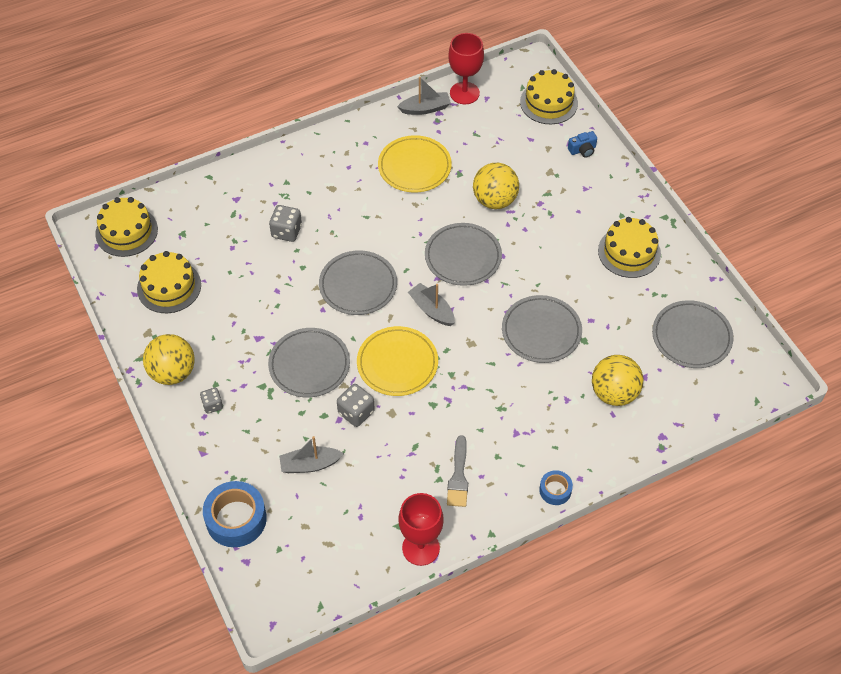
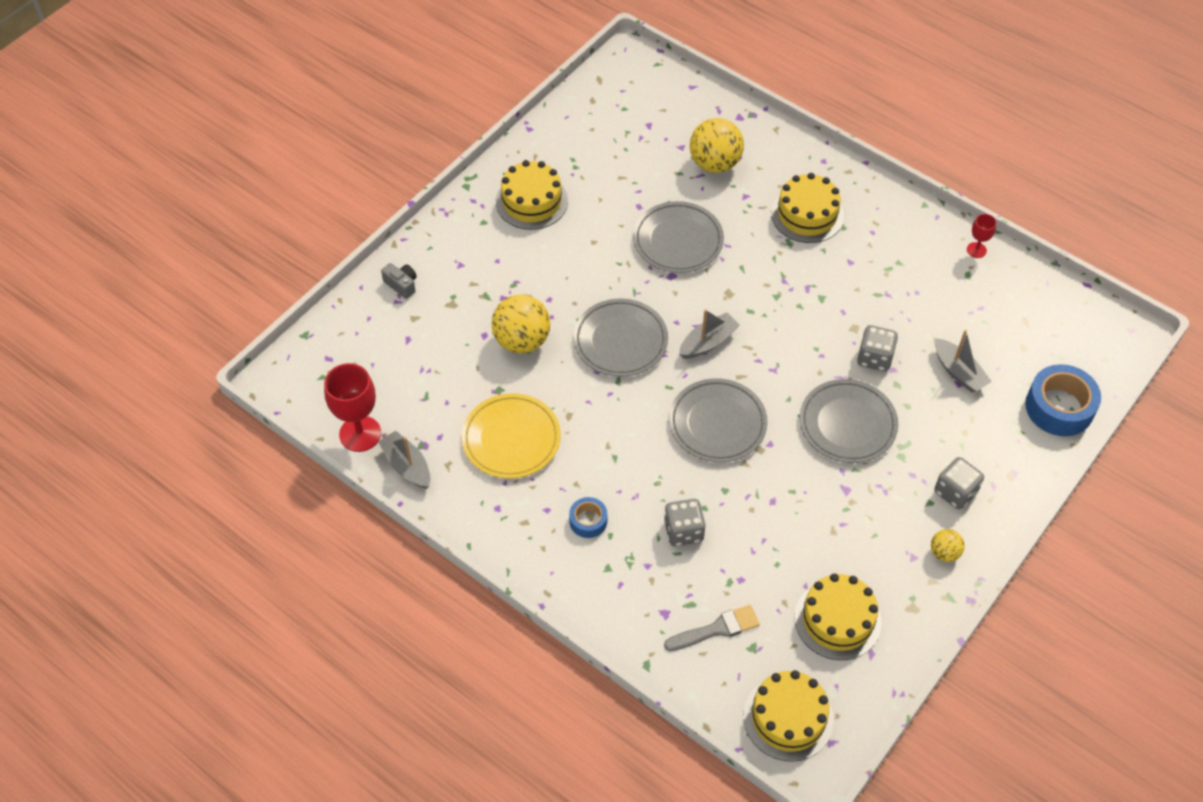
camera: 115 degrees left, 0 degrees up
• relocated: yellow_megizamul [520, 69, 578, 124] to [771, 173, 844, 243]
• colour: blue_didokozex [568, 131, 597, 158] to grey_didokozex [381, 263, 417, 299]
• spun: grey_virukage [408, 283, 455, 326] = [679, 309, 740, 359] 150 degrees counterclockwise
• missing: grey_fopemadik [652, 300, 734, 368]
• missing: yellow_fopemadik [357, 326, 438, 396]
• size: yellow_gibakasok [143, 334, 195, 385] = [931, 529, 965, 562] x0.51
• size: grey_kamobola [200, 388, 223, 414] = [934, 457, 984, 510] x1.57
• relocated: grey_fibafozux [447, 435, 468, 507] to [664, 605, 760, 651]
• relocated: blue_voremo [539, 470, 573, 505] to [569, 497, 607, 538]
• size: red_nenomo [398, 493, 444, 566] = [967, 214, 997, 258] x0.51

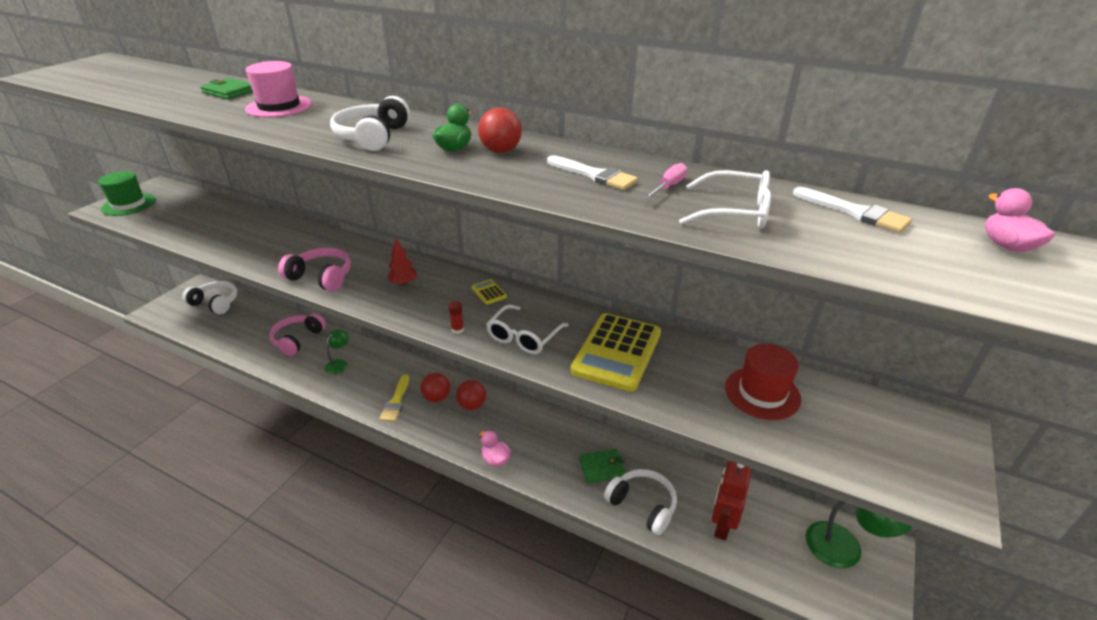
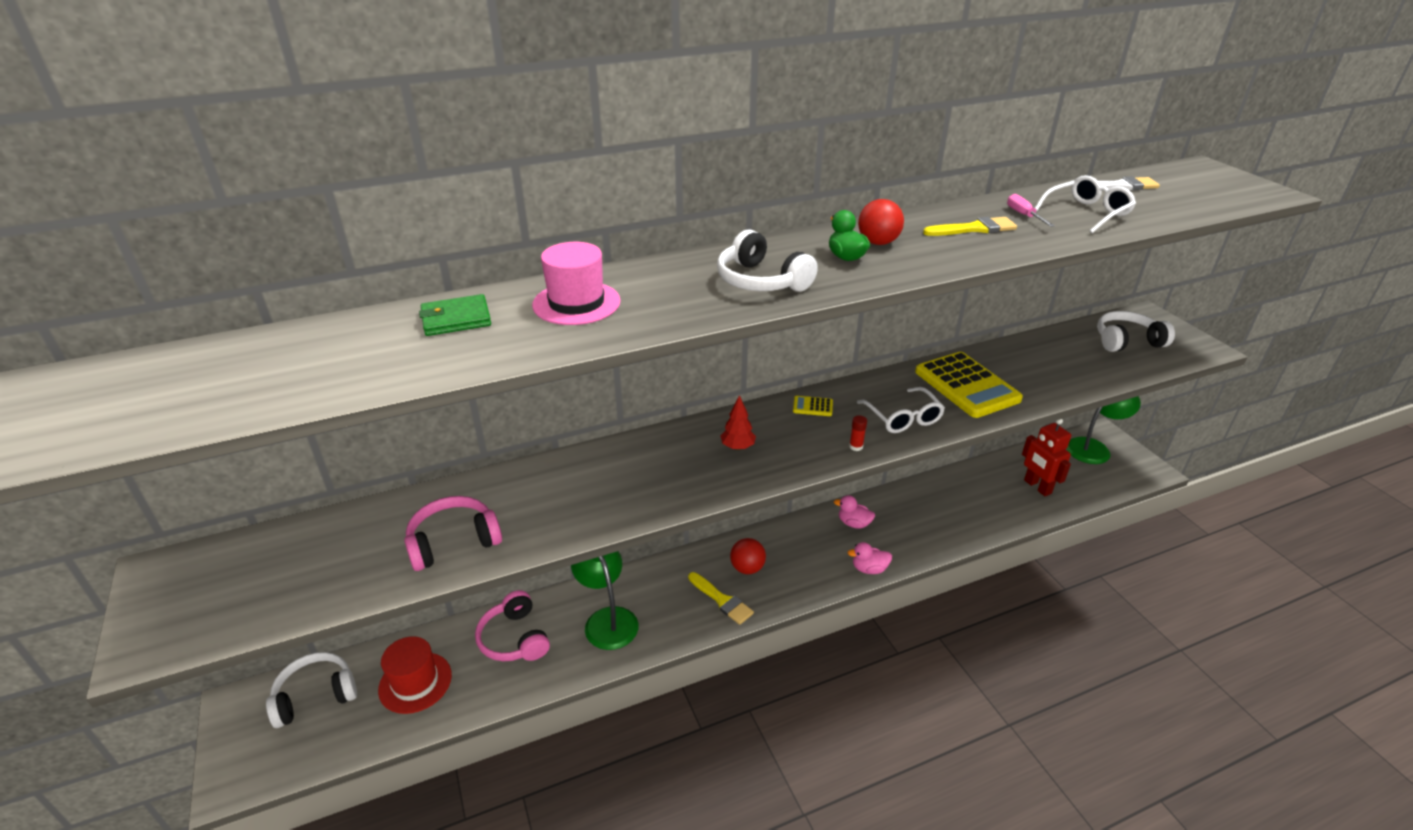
camera: 50 degrees left, 0 degrees up
• colour: white_fibafozux [547, 155, 638, 190] to yellow_fibafozux [923, 217, 1017, 236]
• missing: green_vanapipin [98, 171, 156, 216]
• relocated: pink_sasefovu [985, 188, 1055, 252] to [834, 495, 875, 528]
• relocated: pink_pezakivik [278, 247, 351, 292] to [404, 496, 502, 571]
• size: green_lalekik [325, 329, 349, 374] = [571, 551, 639, 650] x1.76
• relocated: red_vanapipin [725, 344, 801, 420] to [378, 636, 452, 714]
• missing: red_gibakasok [456, 380, 486, 410]
• missing: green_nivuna [579, 449, 626, 484]
• relocated: white_pezakivik [604, 469, 677, 535] to [1097, 311, 1175, 352]

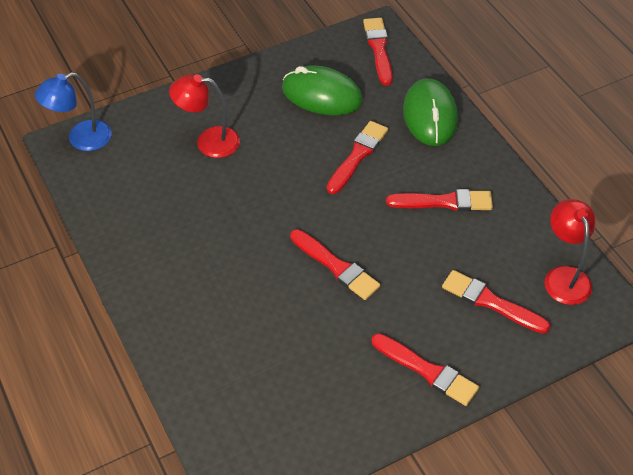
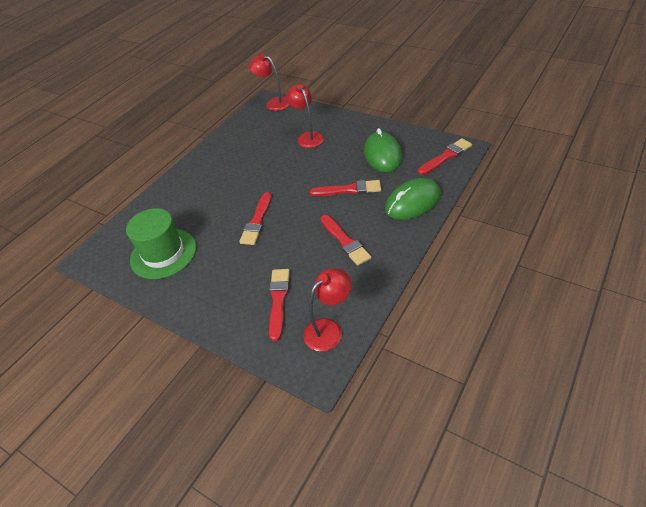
camera: 65 degrees right, 5 degrees down
• colour: blue_lalekik [35, 72, 112, 151] to red_lalekik [249, 54, 289, 111]
• missing: red_fibafozux [371, 333, 479, 406]
• appeared: green_vanapipin [126, 208, 197, 279]

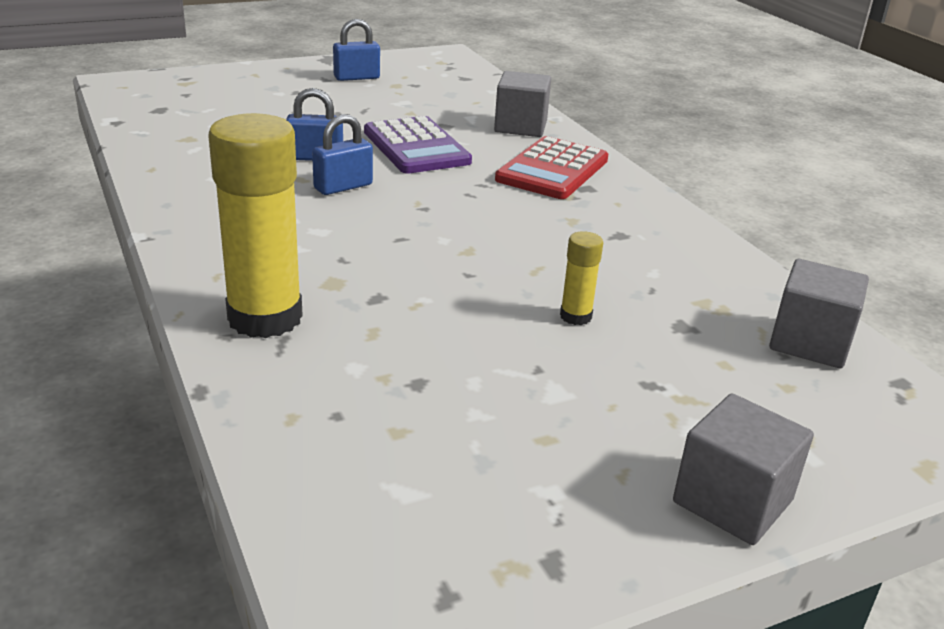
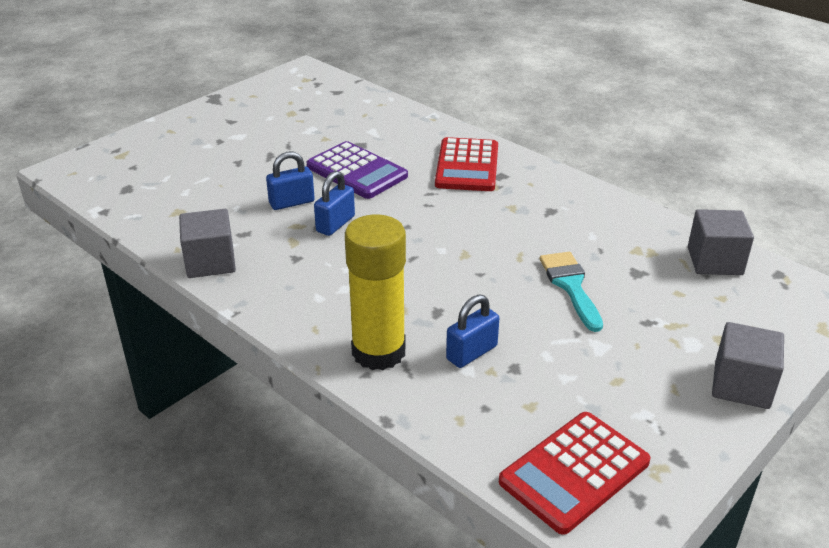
camera: 20 degrees left, 5 degrees up
• relocated: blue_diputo [333, 19, 380, 81] to [446, 294, 499, 368]
• relocated: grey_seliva [494, 71, 551, 137] to [179, 209, 236, 278]
• exchanged: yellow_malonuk [560, 231, 603, 325] to turquoise_fibafozux [540, 252, 603, 332]
• appeared: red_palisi [499, 412, 650, 535]

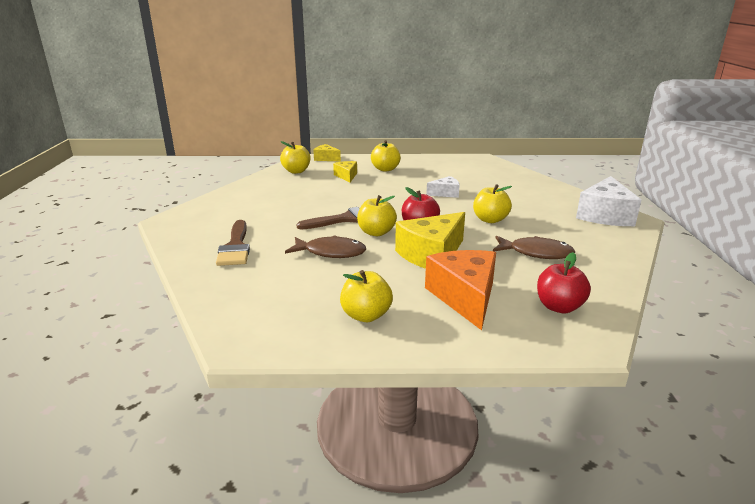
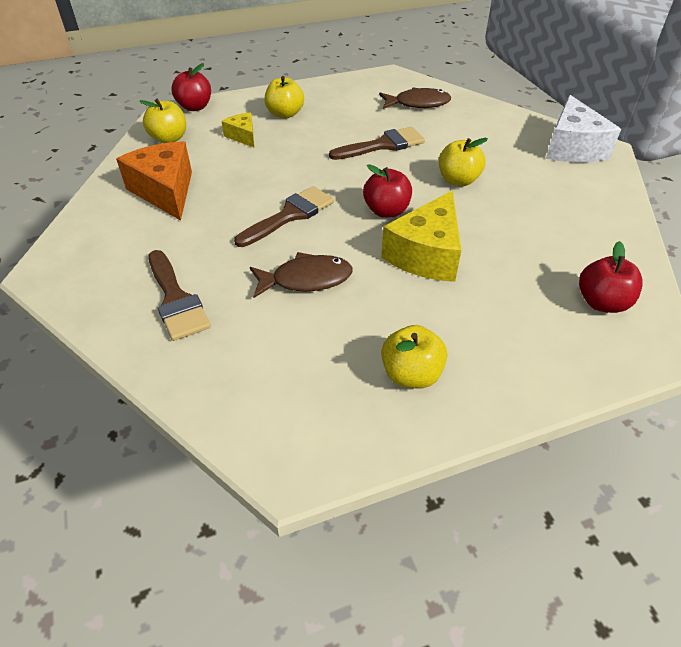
camera: 20 degrees left, 20 degrees up
• exchanged: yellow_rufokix [313, 144, 341, 161] to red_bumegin [171, 63, 211, 111]
• exchanged: white_rufokix [426, 176, 460, 198] to brown_fibafozux [329, 127, 425, 160]
• missing: yellow_bumegin [357, 195, 397, 236]
• relocated: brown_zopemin [493, 235, 575, 259] to [379, 87, 451, 109]
• relocated: orange_rufokix [425, 250, 496, 330] to [116, 141, 192, 221]

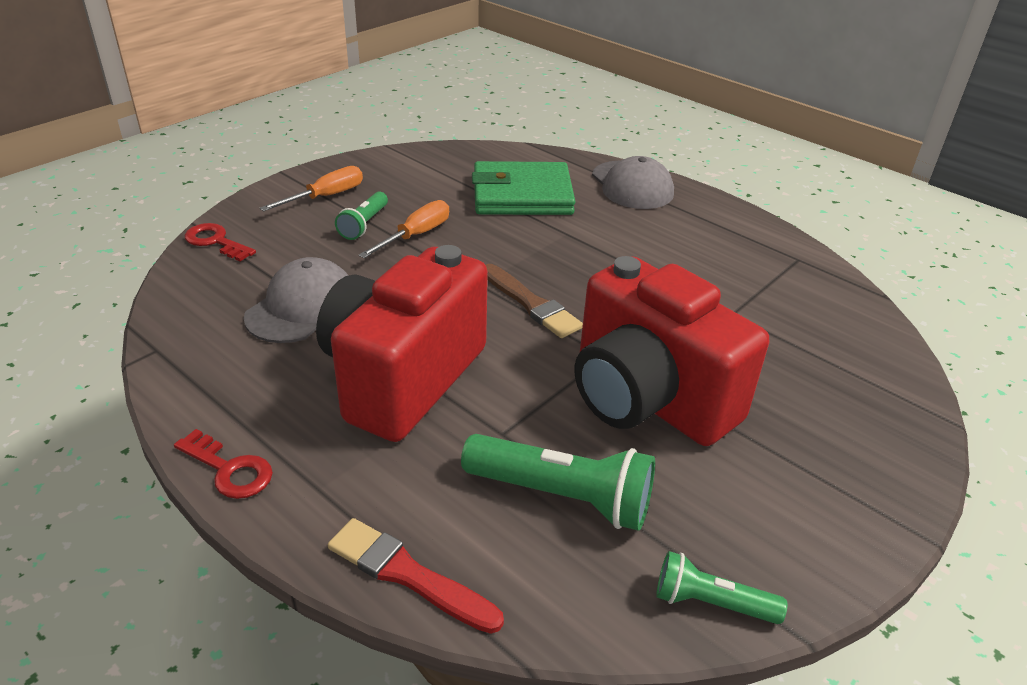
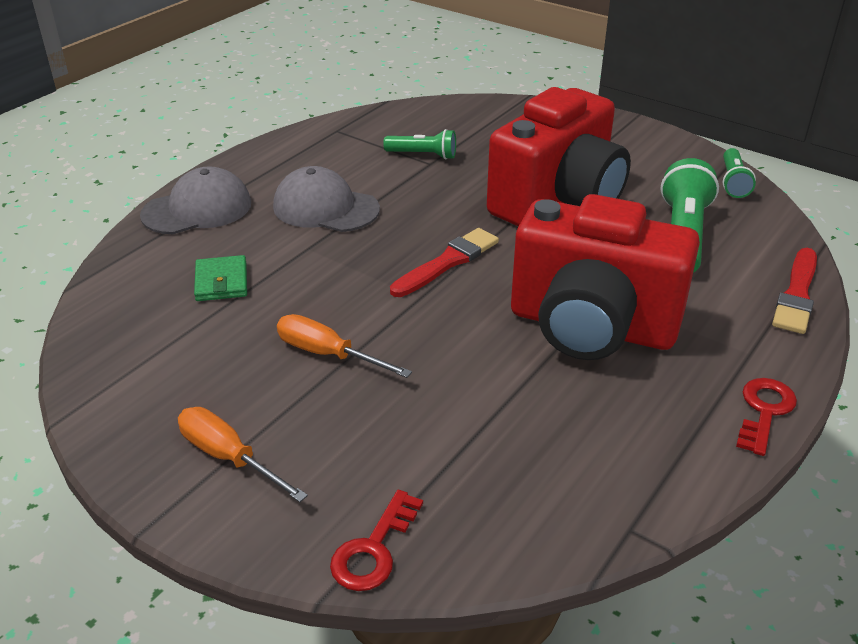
camera: 95 degrees left, 0 degrees up
• size: green_nivuna [472, 161, 575, 215] = [194, 255, 247, 301] x0.49
• relocated: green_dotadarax [335, 192, 388, 240] to [383, 129, 456, 160]
• relocated: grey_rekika [243, 257, 348, 343] to [273, 166, 380, 232]
• colour: brown_fibafozux [486, 264, 583, 338] to red_fibafozux [390, 228, 499, 297]

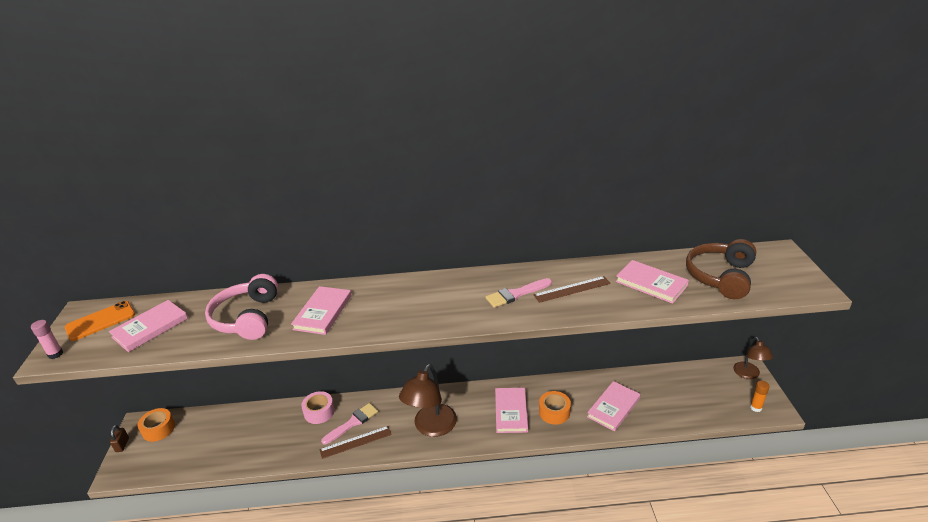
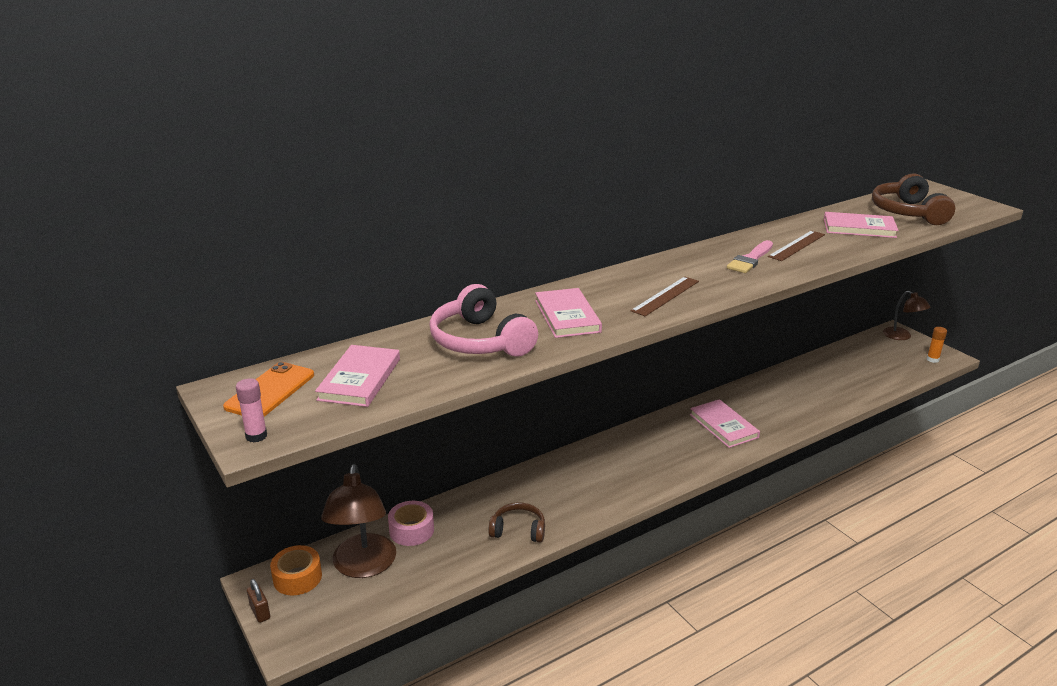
camera: 30 degrees left, 5 degrees down
• relocated: brown_lalekik [399, 364, 457, 437] to [321, 464, 396, 578]
• missing: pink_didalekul [587, 381, 640, 432]
• relocated: pink_voremo [301, 391, 335, 424] to [388, 501, 434, 546]
• missing: orange_voremo [539, 391, 571, 425]
• missing: pink_fibafozux [321, 403, 378, 445]
• relocated: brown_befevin [319, 426, 392, 459] to [630, 276, 699, 316]
• appeared: brown_pezakivik [488, 503, 545, 543]

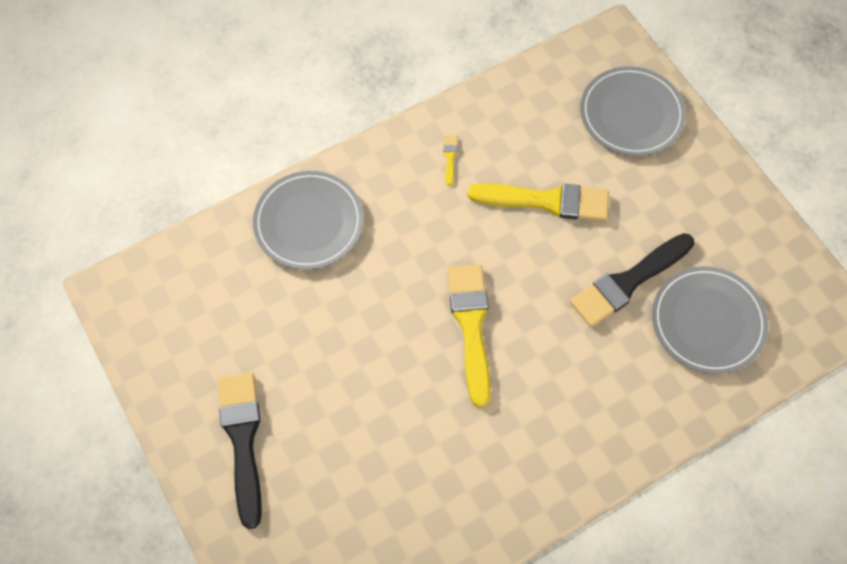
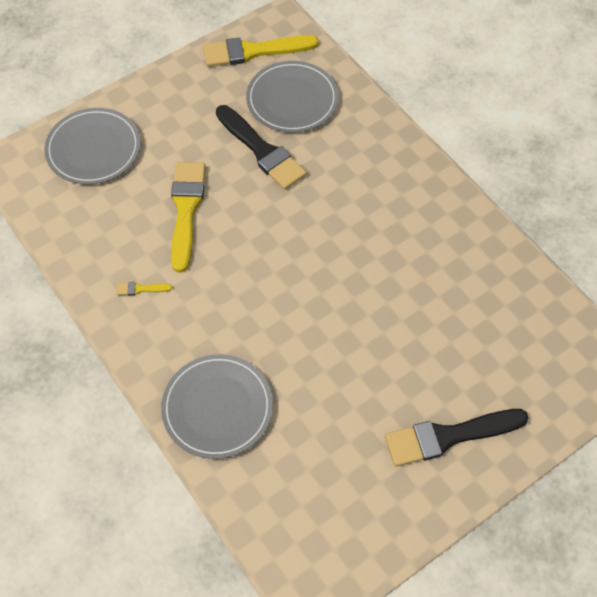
camera: 95 degrees left, 5 degrees down
• relocated: yellow_fibafozux [448, 264, 491, 407] to [203, 35, 319, 67]

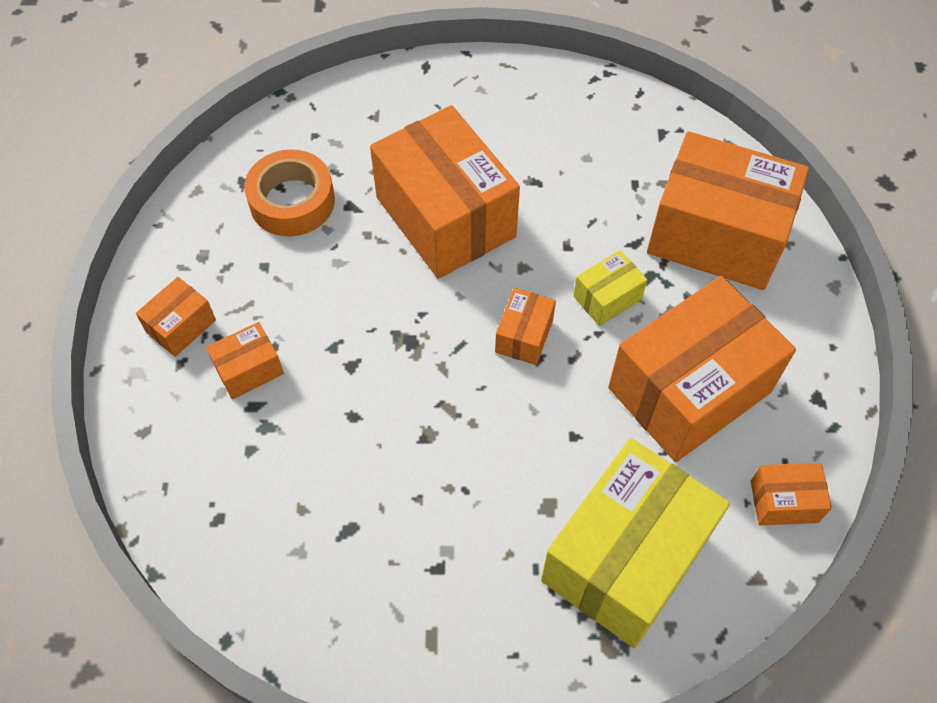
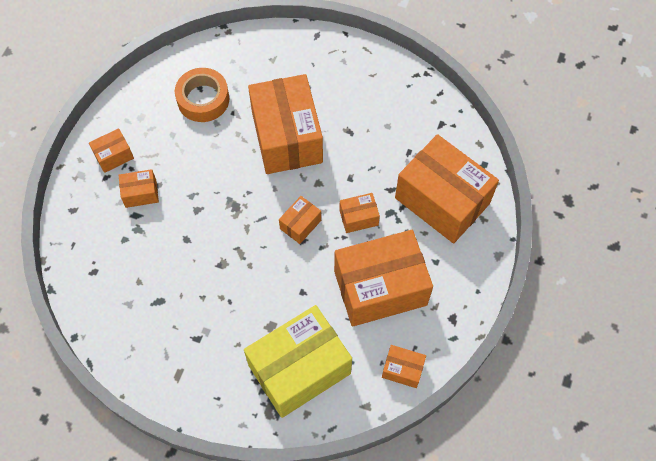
camera: 20 degrees right, 5 degrees up
• colour: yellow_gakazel [573, 250, 647, 326] to orange_gakazel [339, 193, 380, 233]

